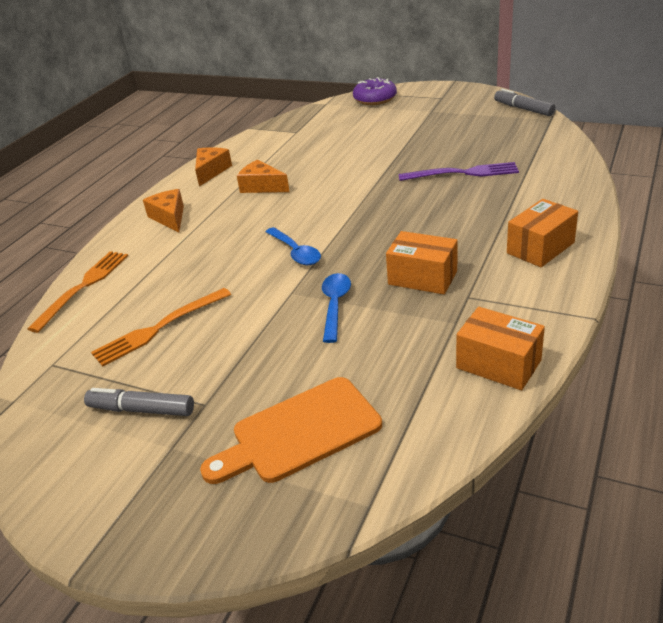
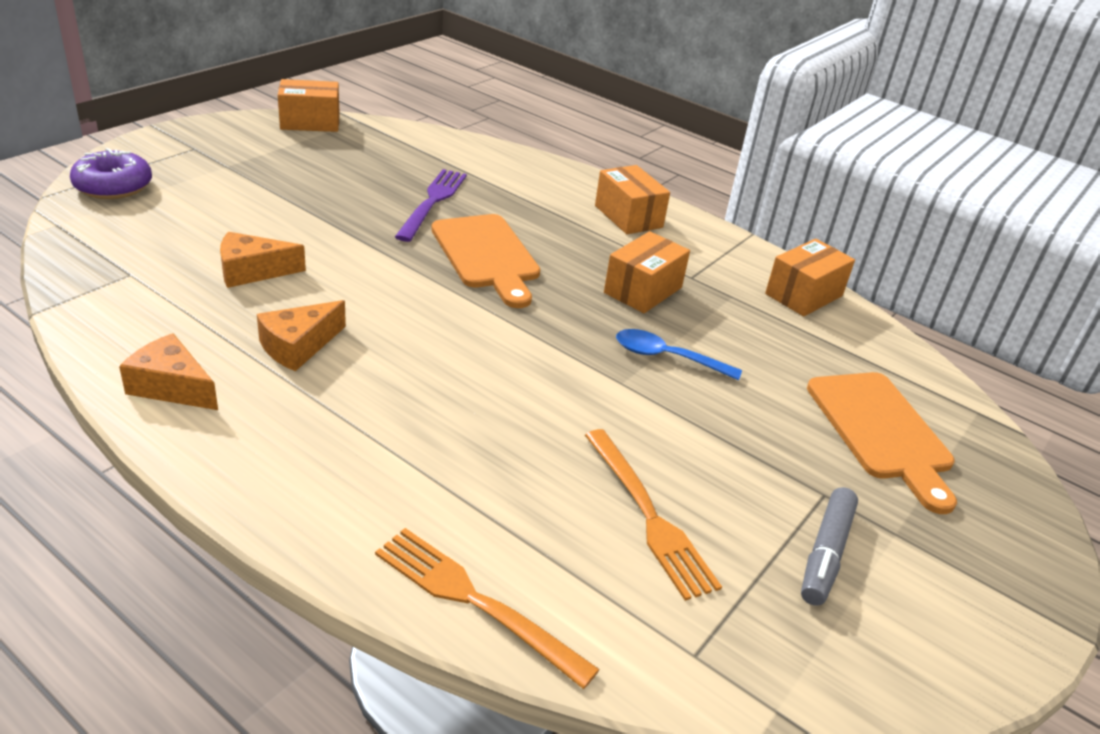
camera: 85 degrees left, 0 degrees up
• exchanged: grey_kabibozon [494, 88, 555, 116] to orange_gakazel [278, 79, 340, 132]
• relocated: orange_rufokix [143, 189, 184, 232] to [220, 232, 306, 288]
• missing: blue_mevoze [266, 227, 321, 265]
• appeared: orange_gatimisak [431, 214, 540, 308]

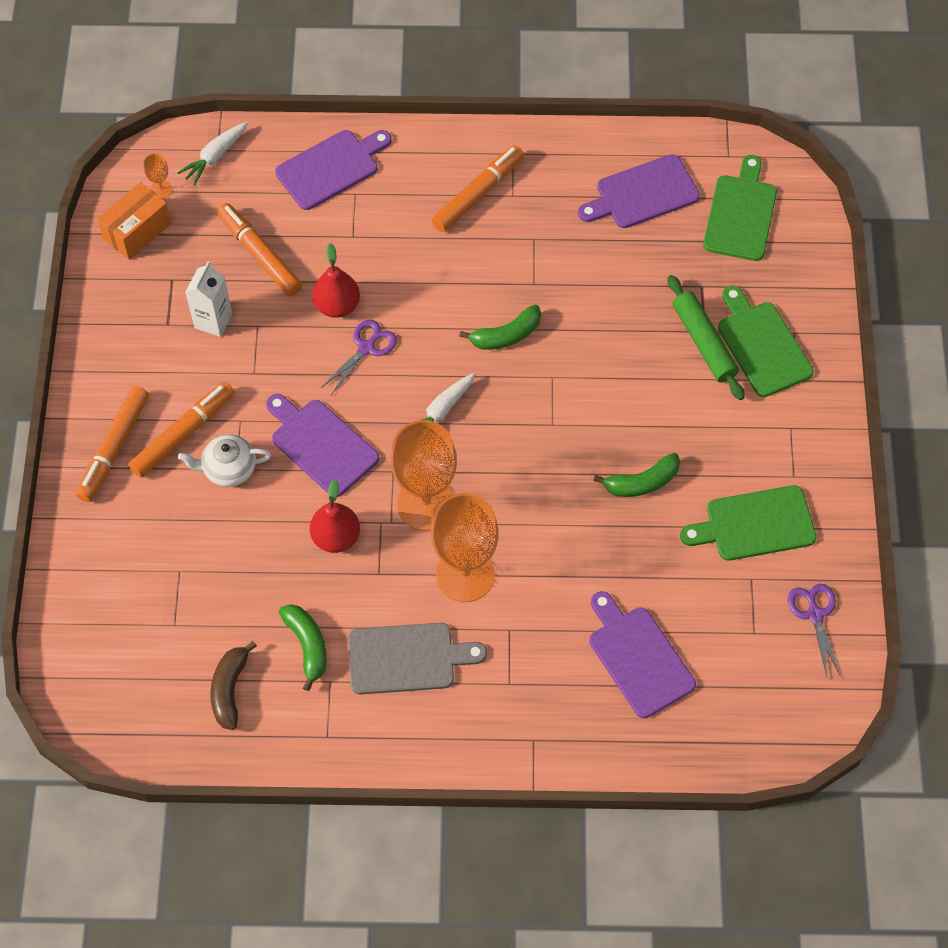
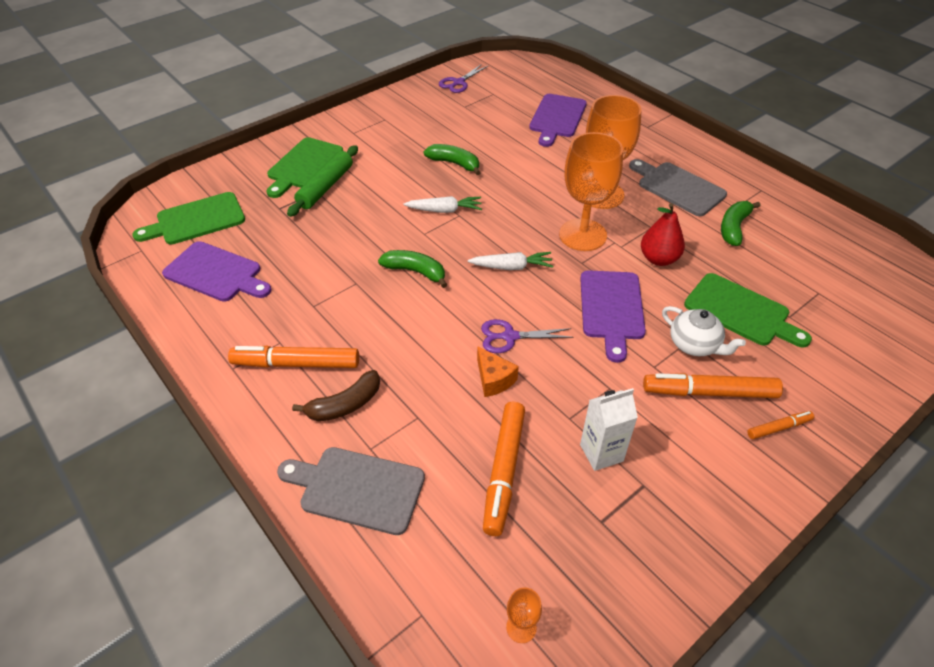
camera: 130 degrees left, 15 degrees down
• relocated: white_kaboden [177, 122, 248, 186] to [404, 196, 482, 213]
• colour: purple_gatimisak [275, 130, 392, 210] to grey_gatimisak [277, 447, 425, 535]
• missing: orange_gakazel [97, 182, 171, 260]
• exchanged: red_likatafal [312, 243, 360, 318] to orange_rufokix [477, 346, 519, 397]
• size: orange_kabibozon [76, 386, 149, 502] = [747, 411, 814, 439] x0.52
• relocated: green_gatimisak [680, 485, 817, 561] to [684, 273, 812, 348]
• relocated: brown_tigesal [210, 641, 257, 730] to [292, 370, 380, 421]

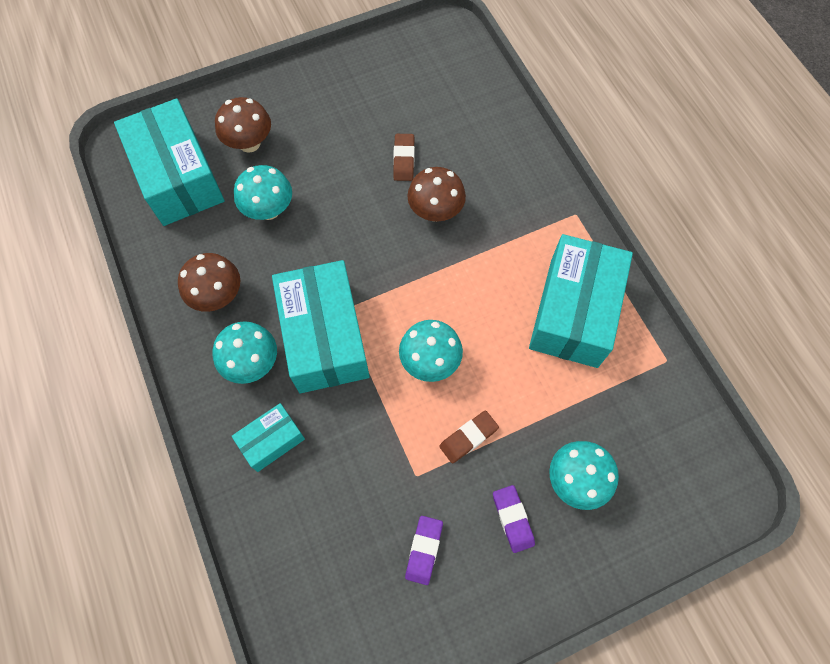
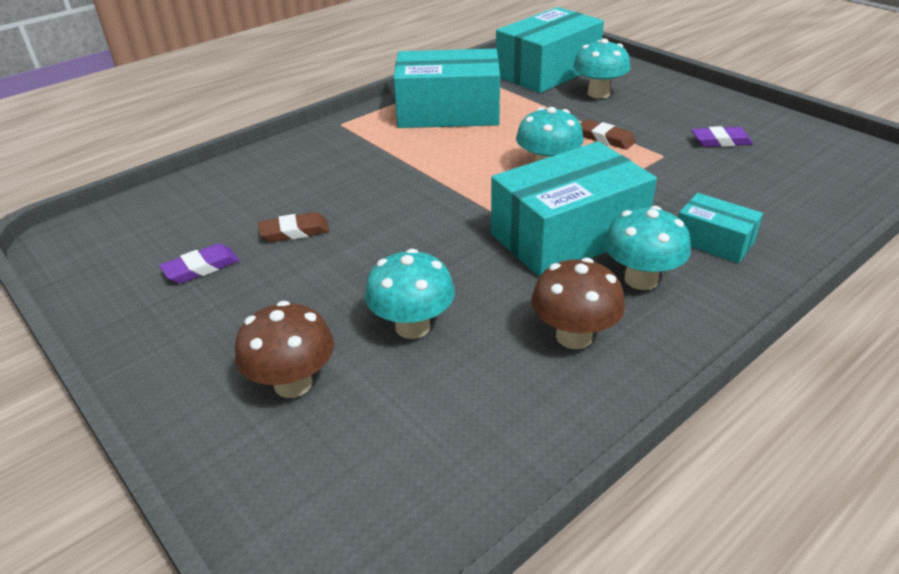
camera: 105 degrees left, 30 degrees down
• relocated: turquoise_gakazel [114, 98, 225, 226] to [496, 7, 604, 93]
• missing: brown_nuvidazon [407, 167, 466, 222]
• relocated: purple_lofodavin [493, 485, 535, 553] to [159, 243, 239, 284]

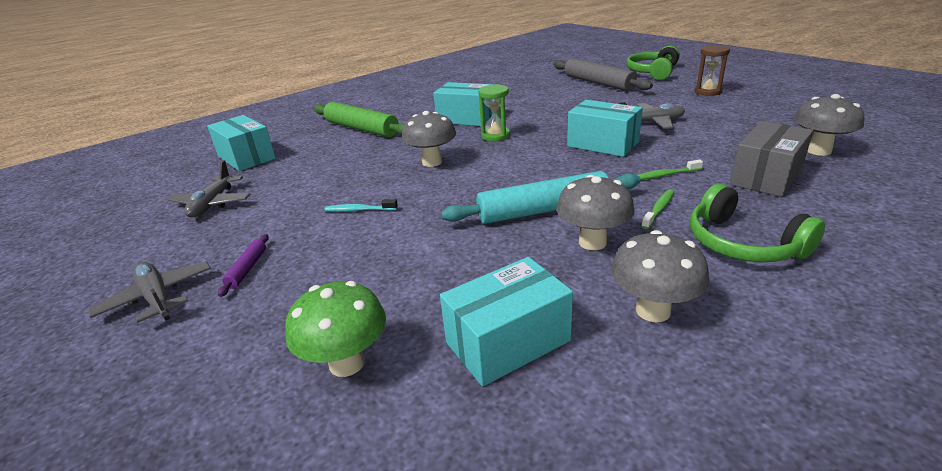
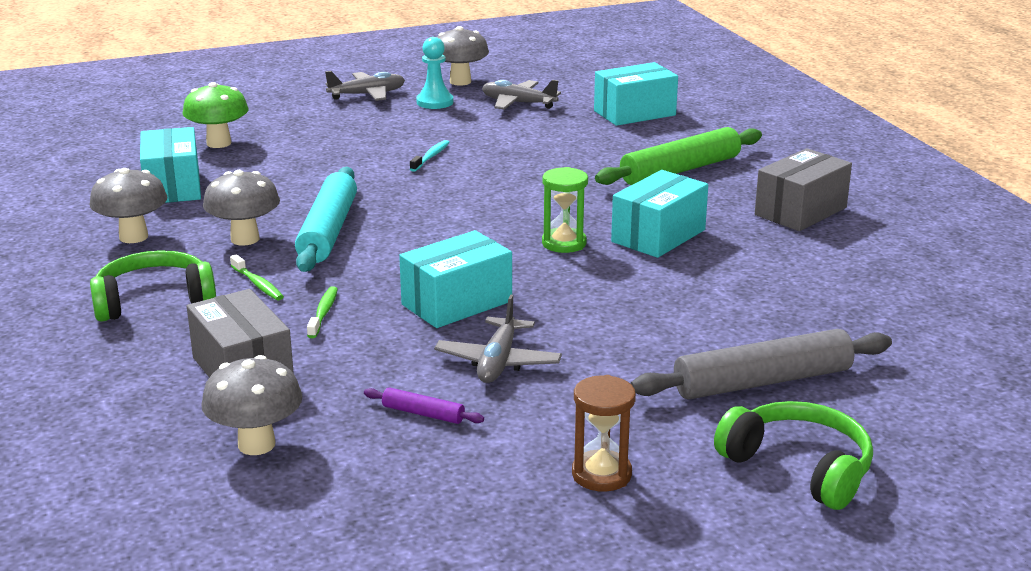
camera: 105 degrees right, 5 degrees down
• relocated: grey_nuvidazon [402, 111, 456, 167] to [437, 26, 489, 86]
• relocated: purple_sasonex [218, 234, 269, 297] to [364, 387, 484, 424]
• appeared: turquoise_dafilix [417, 37, 453, 109]
• appeared: grey_gakazel [755, 148, 852, 231]

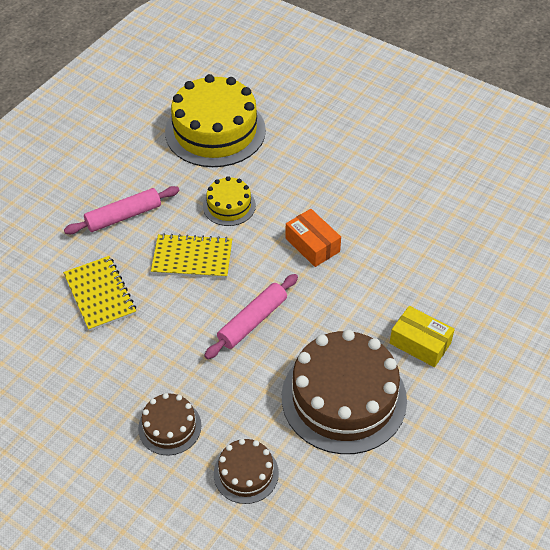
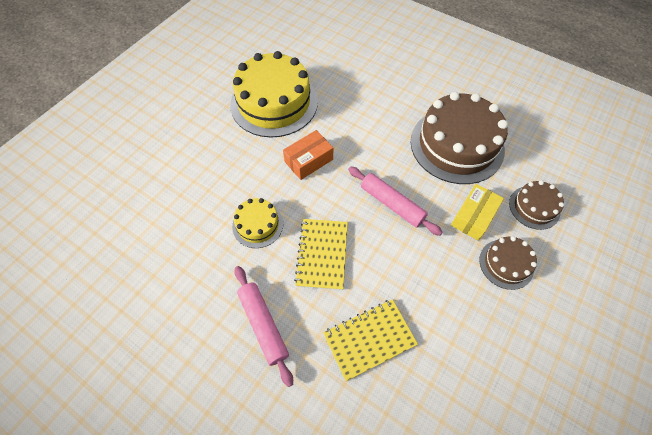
camera: 90 degrees left, 10 degrees up
• relocated: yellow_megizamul [165, 74, 266, 167] to [230, 51, 318, 137]
• relocated: yellow_gakazel [390, 306, 455, 367] to [451, 184, 504, 241]

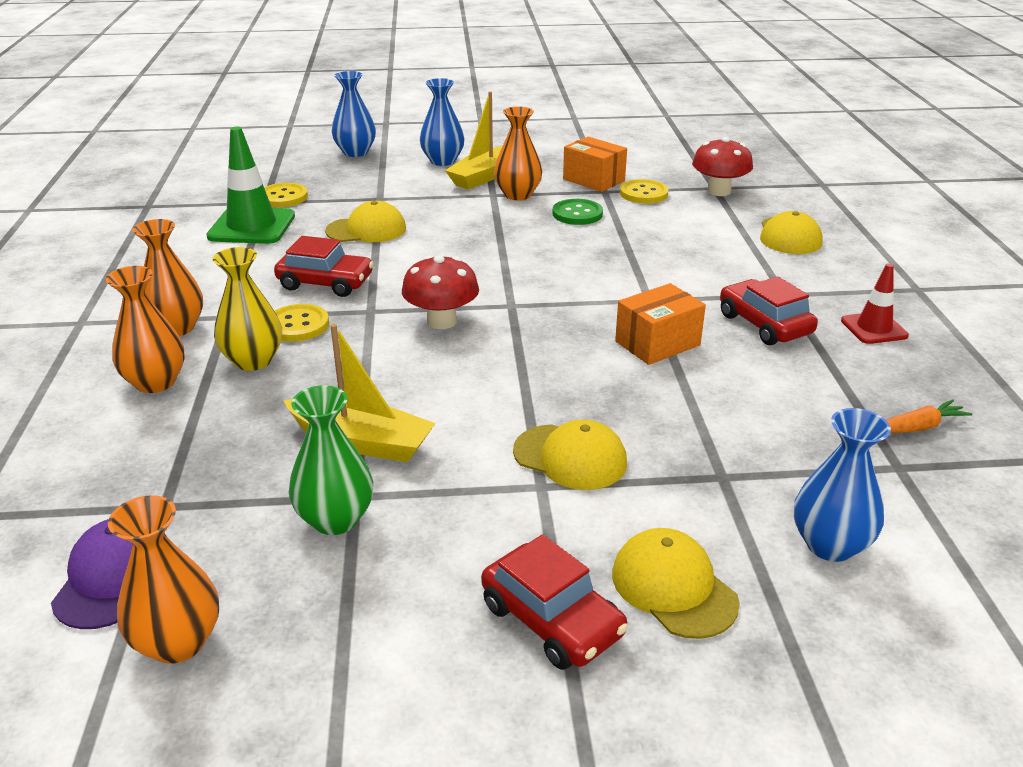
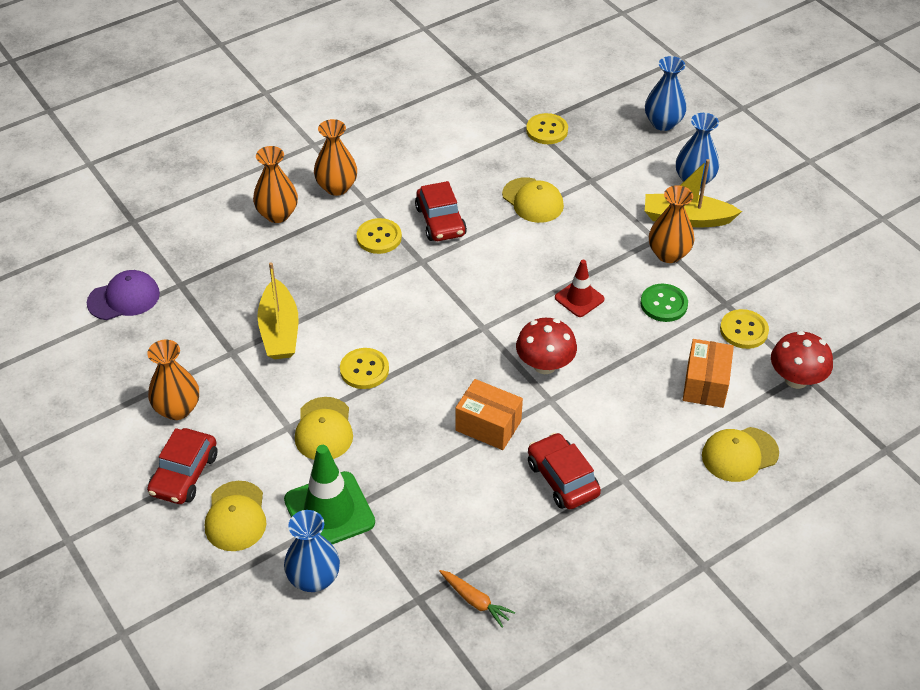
camera: 60 degrees right, 15 degrees up
• relocated: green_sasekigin [206, 127, 295, 244] to [284, 445, 375, 544]
• relocated: orange_gakazel [563, 137, 627, 192] to [683, 339, 734, 408]
• missing: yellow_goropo [213, 247, 282, 371]
• relocated: red_nuvidazon [402, 255, 479, 329] to [516, 318, 577, 374]
• relocated: red_sasekigin [841, 263, 909, 344] to [555, 260, 605, 317]
• spun: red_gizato [720, 276, 818, 345] = [528, 433, 601, 509] 60 degrees counterclockwise
• missing: green_goropo [289, 385, 373, 535]
• relocated: orange_goropo [108, 495, 219, 664] to [147, 340, 199, 420]
• spun: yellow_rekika [612, 528, 740, 639] = [205, 481, 266, 551] 150 degrees clockwise
• appeared: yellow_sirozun [340, 348, 389, 389]

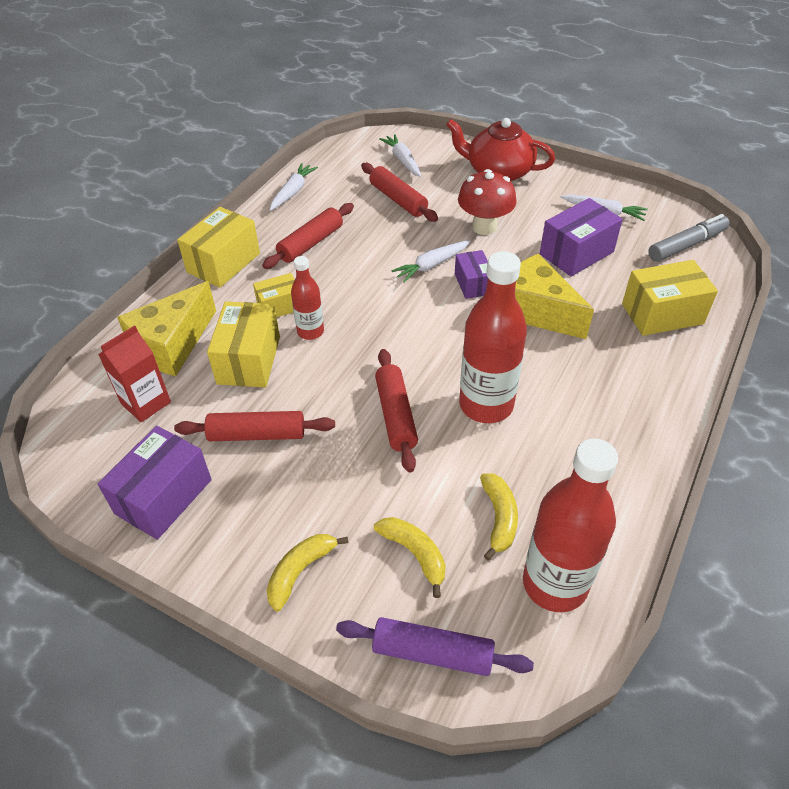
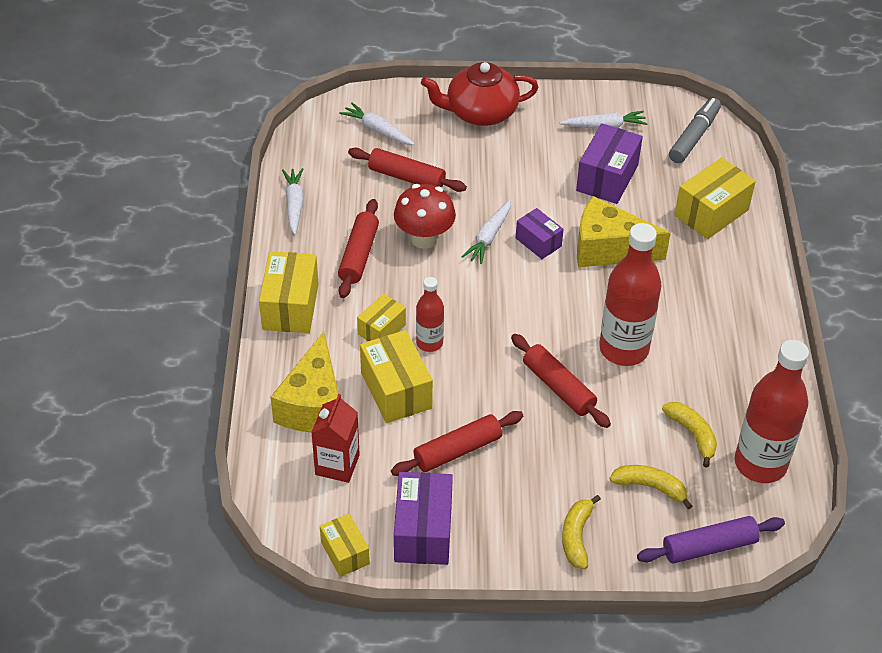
camera: 30 degrees left, 0 degrees up
• relocated: red_nuvidazon [458, 169, 517, 235] to [394, 184, 456, 249]
• appeared: yellow_gakazel [320, 514, 370, 577]

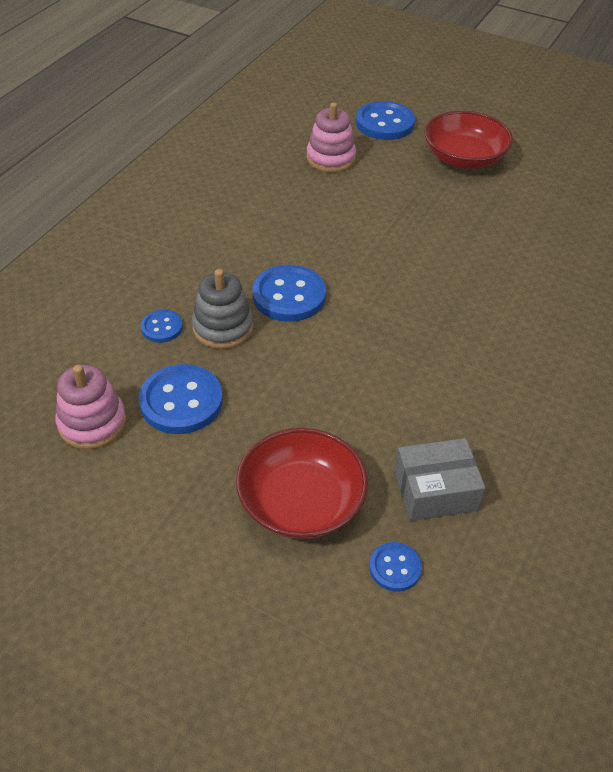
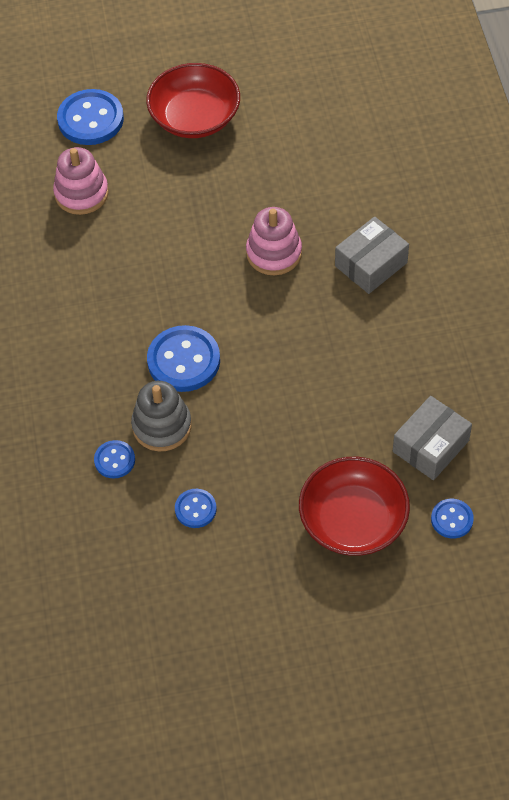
camera: 35 degrees left, 10 degrees up
• size: blue_sirozun [139, 364, 223, 434] = [175, 489, 217, 528] x0.54
• relocated: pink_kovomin [55, 365, 126, 449] to [246, 207, 302, 275]
• appeared: grey_gakazel [335, 216, 409, 294]

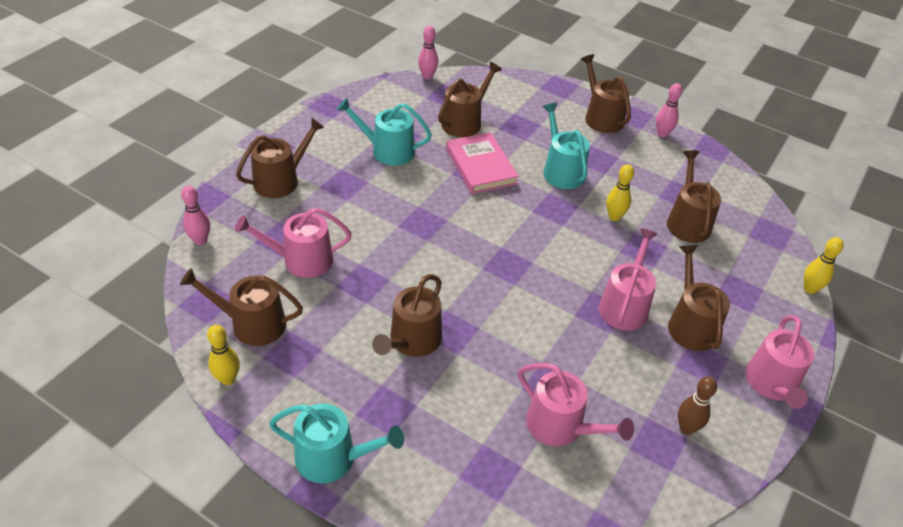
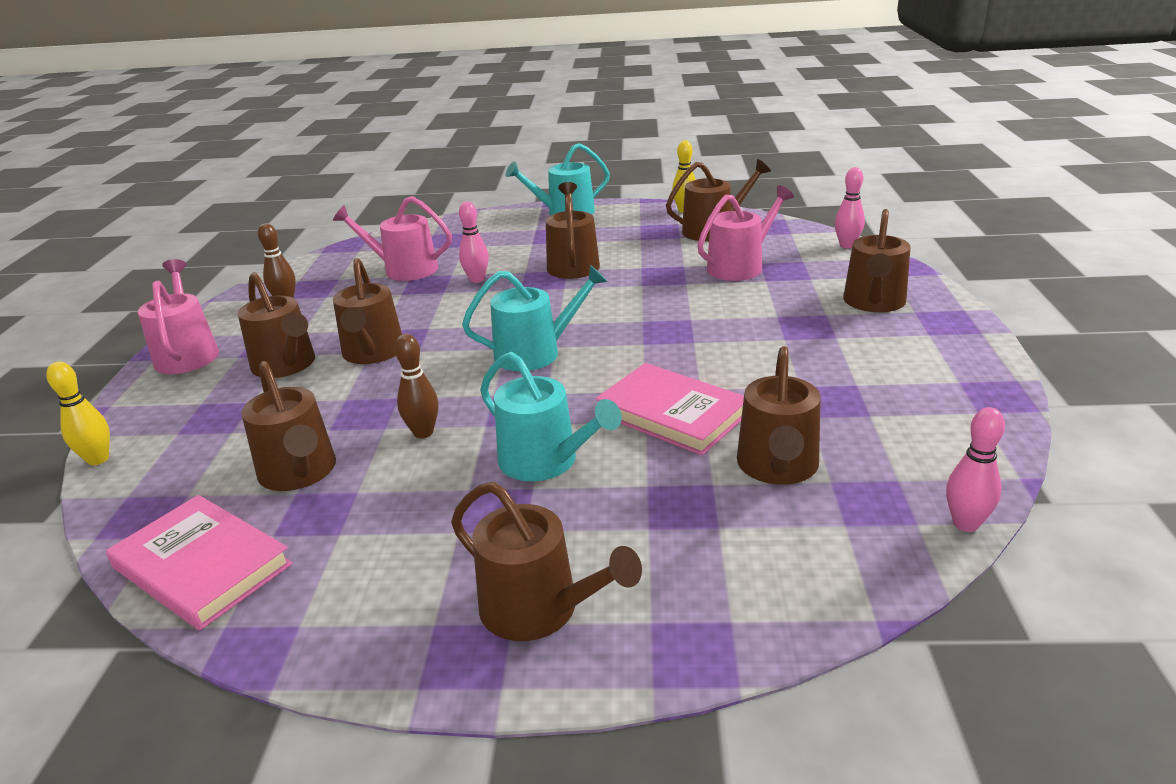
camera: 155 degrees right, 15 degrees down
• relocated: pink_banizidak [656, 83, 683, 137] to [459, 201, 489, 283]
• relocated: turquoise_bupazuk [337, 98, 432, 166] to [462, 265, 608, 371]
• colour: yellow_banizidak [606, 164, 634, 221] to brown_banizidak [395, 334, 439, 439]
• colour: pink_bupazuk [599, 228, 658, 331] to brown_bupazuk [333, 258, 402, 364]
• appeared: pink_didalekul [106, 495, 293, 630]

